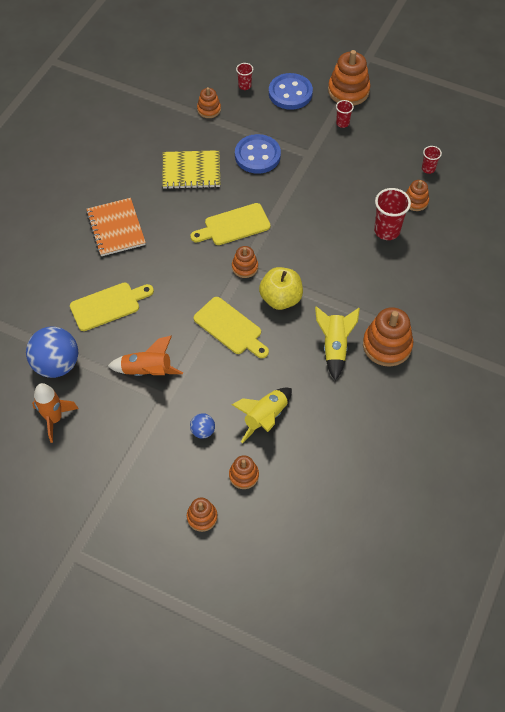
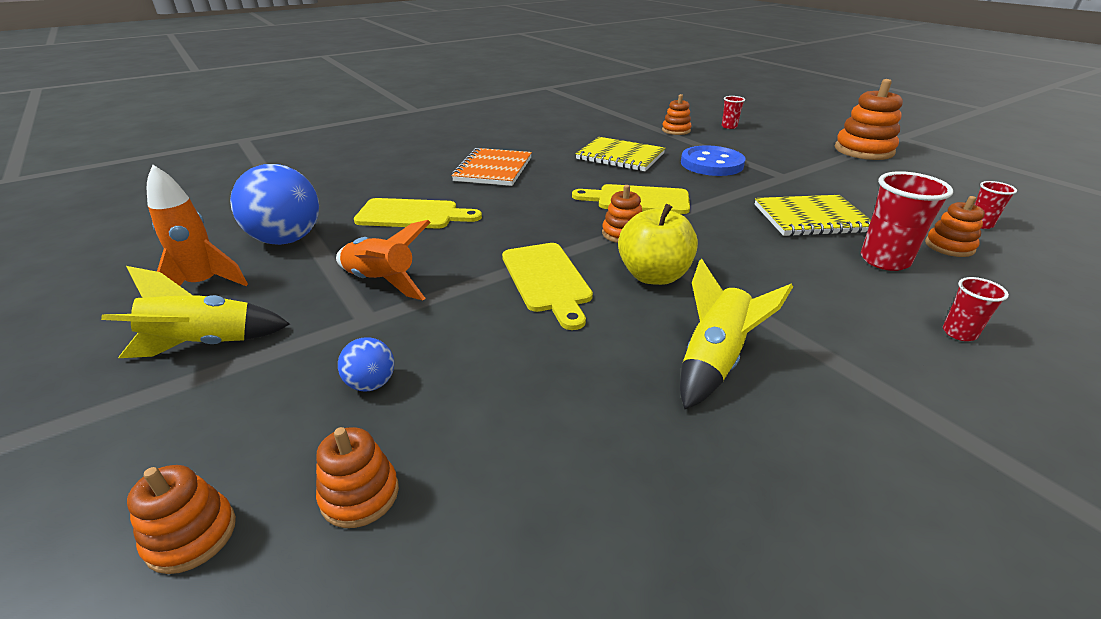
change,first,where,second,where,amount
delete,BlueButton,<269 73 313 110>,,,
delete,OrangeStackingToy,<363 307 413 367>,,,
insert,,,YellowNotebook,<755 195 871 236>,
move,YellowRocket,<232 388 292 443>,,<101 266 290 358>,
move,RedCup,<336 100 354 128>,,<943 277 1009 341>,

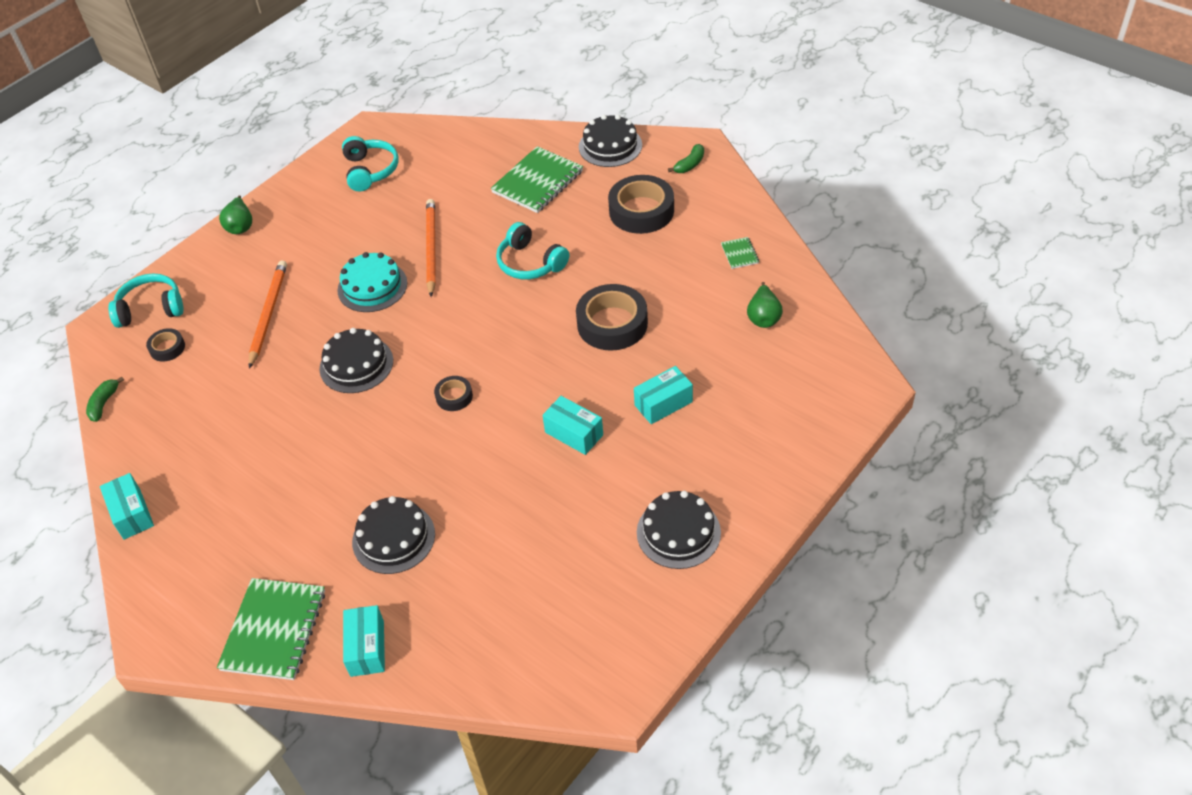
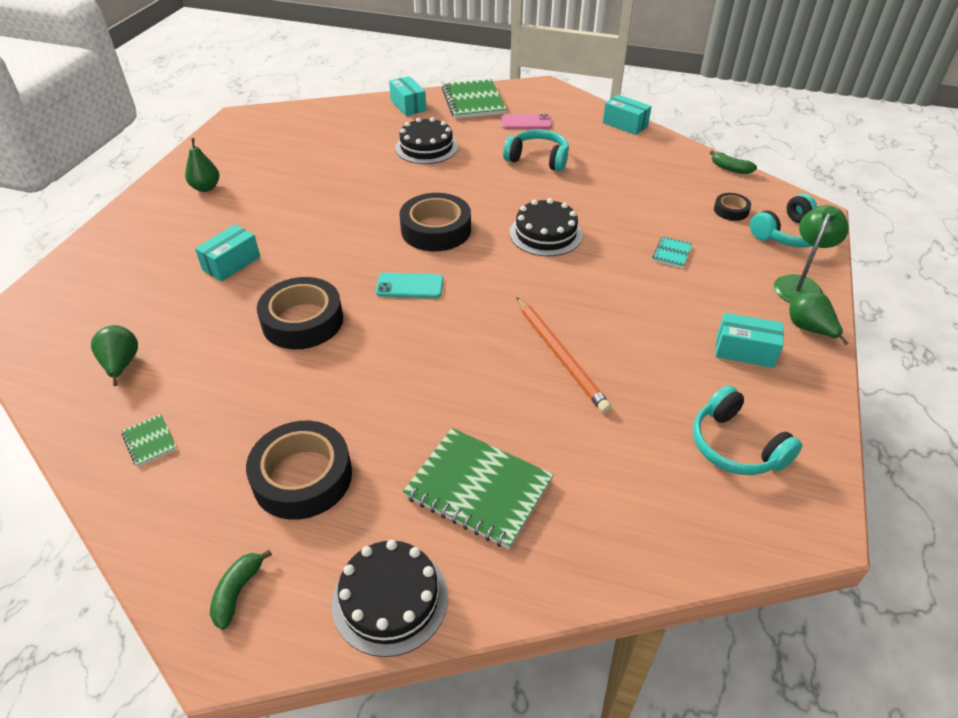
change,first,where,second,where,amount
delete,TurquoiseCake,<337 252 407 312>,,,
insert,,,TurquoisePhone,<375 273 443 298>,
insert,,,PinkPhone,<501 114 552 129>,
insert,,,GreenLamp,<774 205 849 303>,
move,TurquoiseHeadphones,<496 222 569 279>,,<503 130 569 172>,
move,TurquoiseBox,<542 396 603 455>,,<715 313 784 368>,
replace,OrangePencil,<249 260 287 369>,TurquoiseNotebook,<652 236 692 268>,
replace,BlackCake,<637 491 721 569>,GreenPear,<185 138 219 192>,
rotate,GreenBanana,<86 376 124 422>,,<710 150 757 174>,135 degrees clockwise
rotate,GreenNotebook,<491 146 583 213>,,<403 428 554 549>,75 degrees counterclockwise
resize,BlackTape,<434 376 473 411>,,<400 193 471 251>,x1.99

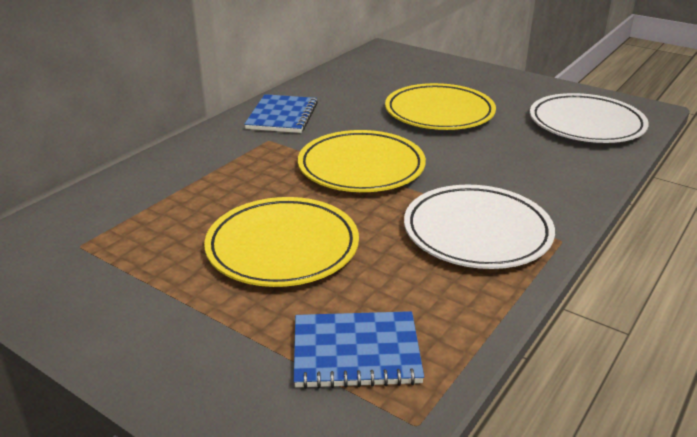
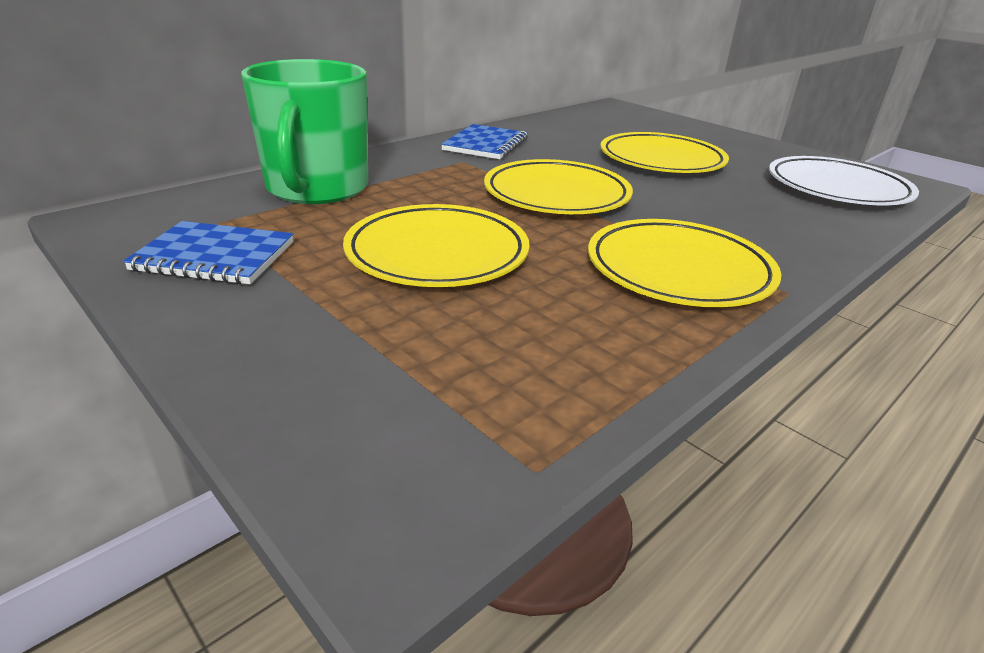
change,first,where,second,where,amount
insert,,,GreenMug,<241 59 368 204>,
move,BlueNotebook,<294 311 424 389>,,<123 221 294 285>,
recolor,WhitePlate,<404 185 555 269>,YellowPlate,<588 219 781 307>,

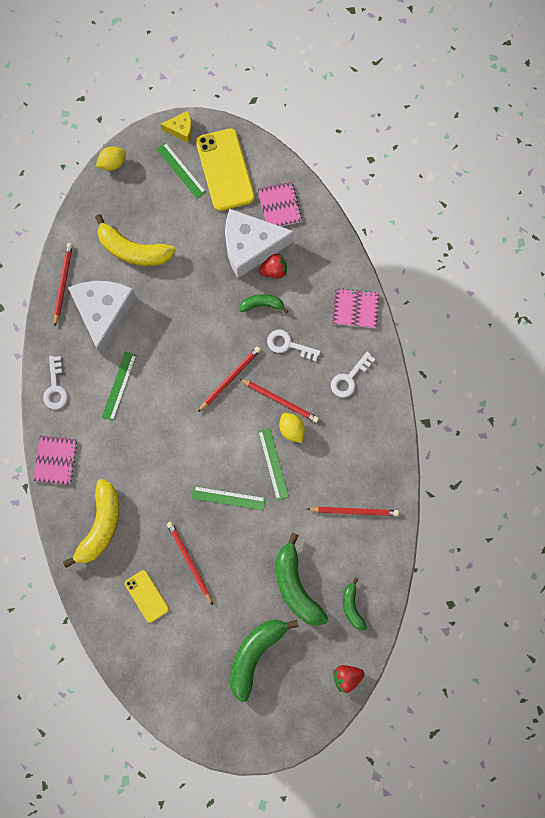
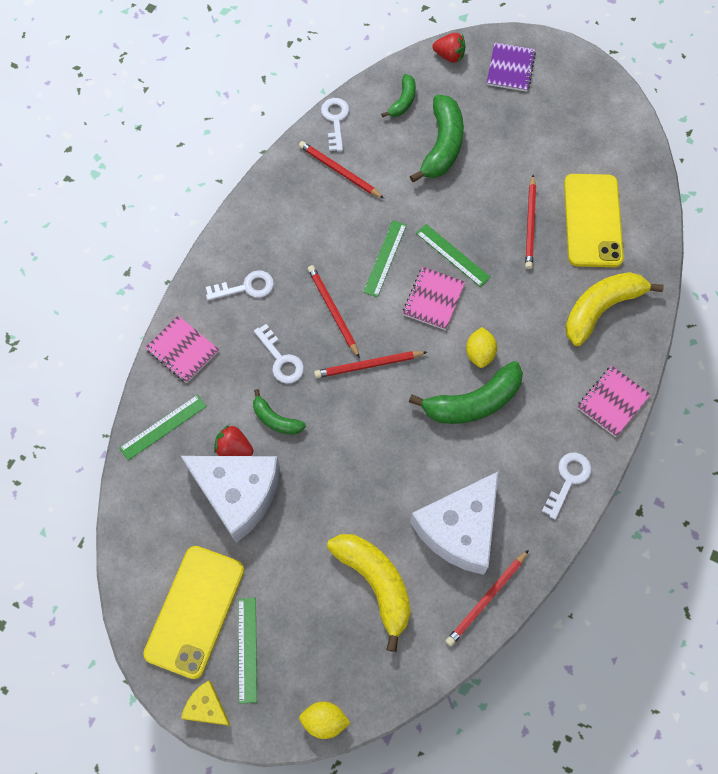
change,first,where,second,where,amount
insert,,,WhiteKey,<321 98 349 152>,
insert,,,PurpleNotebook,<487 43 536 92>,
move,GreenRuler,<102 351 137 421>,,<119 394 207 460>,
move,GreenBanana,<230 620 299 702>,,<409 361 523 424>,
move,PinkNotebook,<258 181 302 226>,,<403 267 465 330>,
move,YellowLemon,<279 413 305 443>,,<466 327 497 368>,
resize,YellowPhone,<125 570 169 623>,,<564 174 624 267>,x1.85

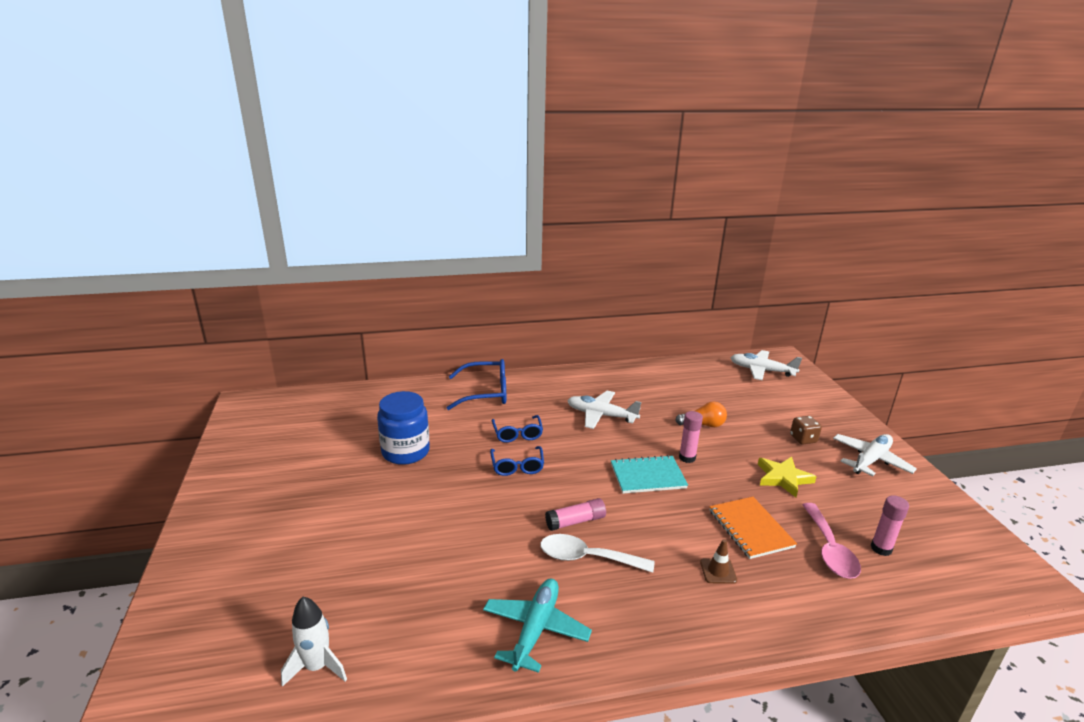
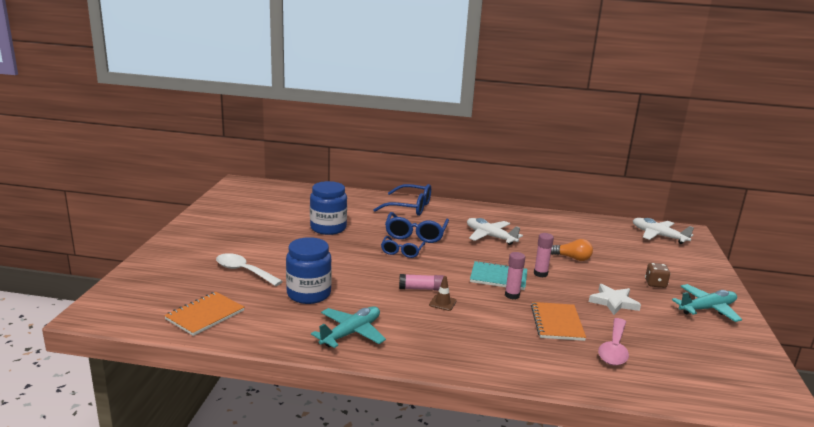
change,first,where,second,where,amount
insert,,,BlueJar,<286 237 332 304>,
move,WhiteSpoon,<540 534 655 573>,,<216 253 283 286>,
move,BrownTrafficCone,<700 539 737 584>,,<429 276 457 311>,
move,PinkGlueStick,<870 495 909 556>,,<505 252 525 299>,
replace,WhiteRocket,<281 597 347 687>,OrangeNotebook,<164 292 245 336>,
recolor,YellowStar,<758 457 817 497>,WhiteStar,<589 284 641 315>,
recolor,WhitePlane,<833 434 917 476>,TurquoisePlane,<672 284 742 322>,
resize,BlueGlasses,<492 415 543 443>,,<385 212 449 243>,x1.57

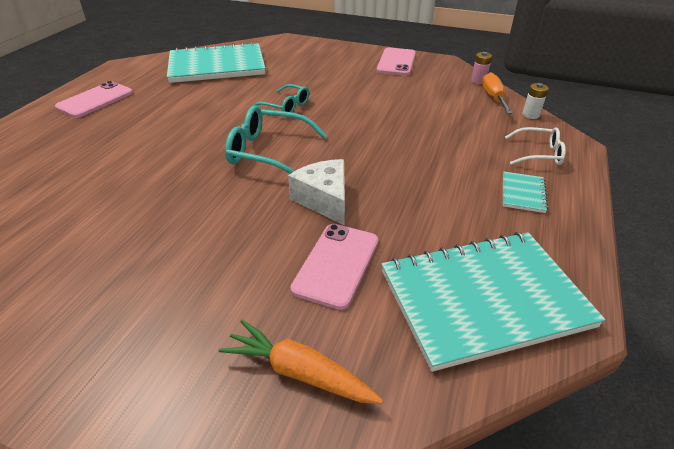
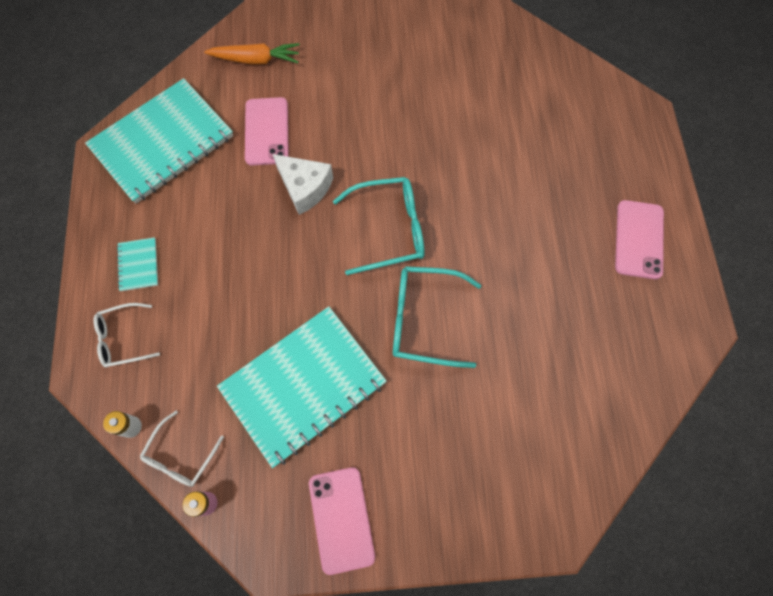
change,first,where,second,where,amount
move,TurquoiseNotebook,<167 42 265 83>,,<217 306 387 468>,
replace,OrangeScrewdriver,<482 72 513 114>,WhiteGlasses,<140 411 224 487>,
resize,TurquoiseGlasses,<251 84 309 112>,,<393 266 482 368>,x1.61

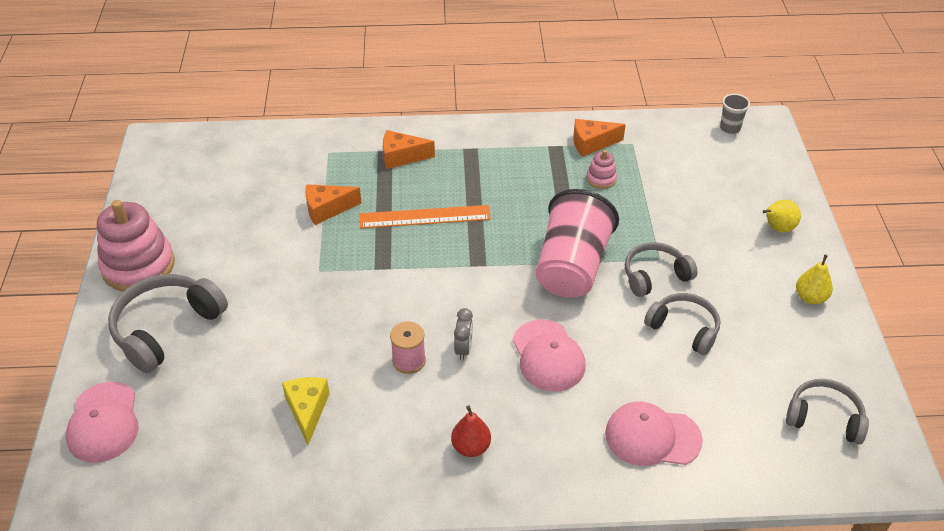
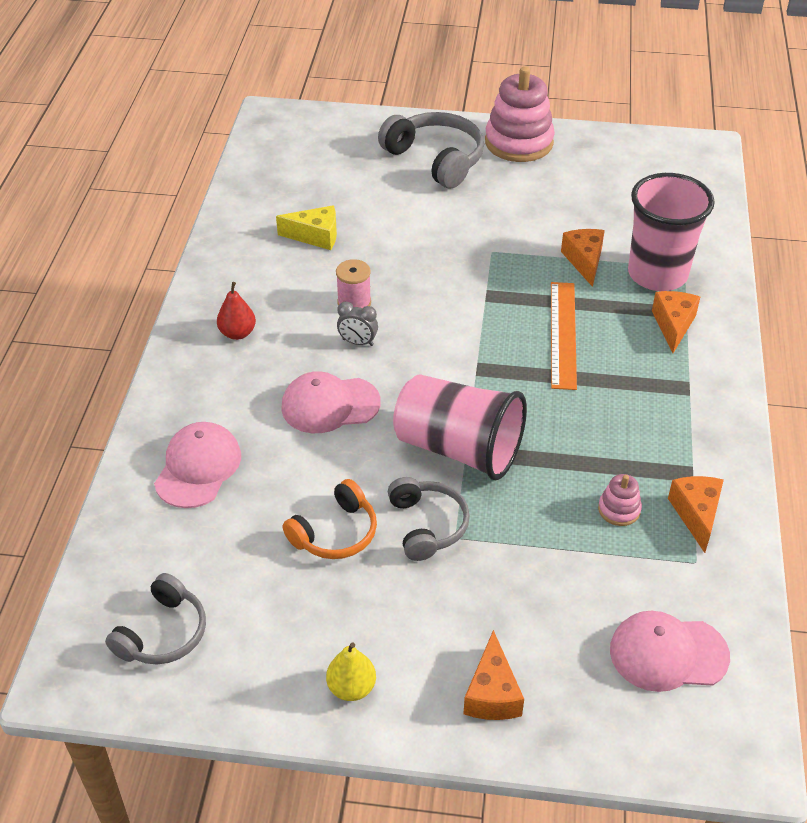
change,first,where,second,where,amount
delete,GreyCup,<720 94 750 134>,,,
insert,,,PinkCup,<628 173 715 291>,
move,PinkCap,<66 382 139 463>,,<610 611 730 692>,
replace,YellowPear,<763 200 801 233>,OrangeCheese,<463 630 524 720>,
recolor,GreyHeadphones,<644 293 720 355>,OrangeHeadphones,<282 479 377 559>,

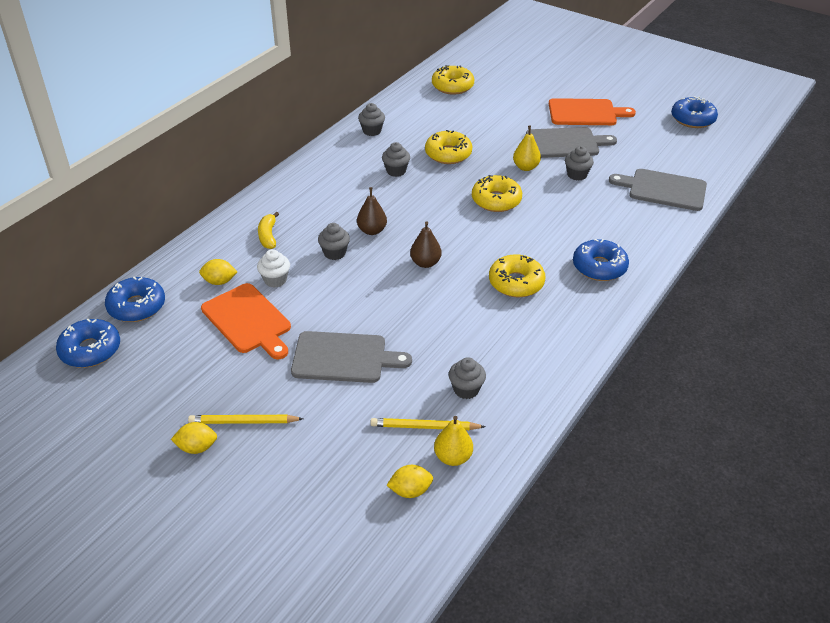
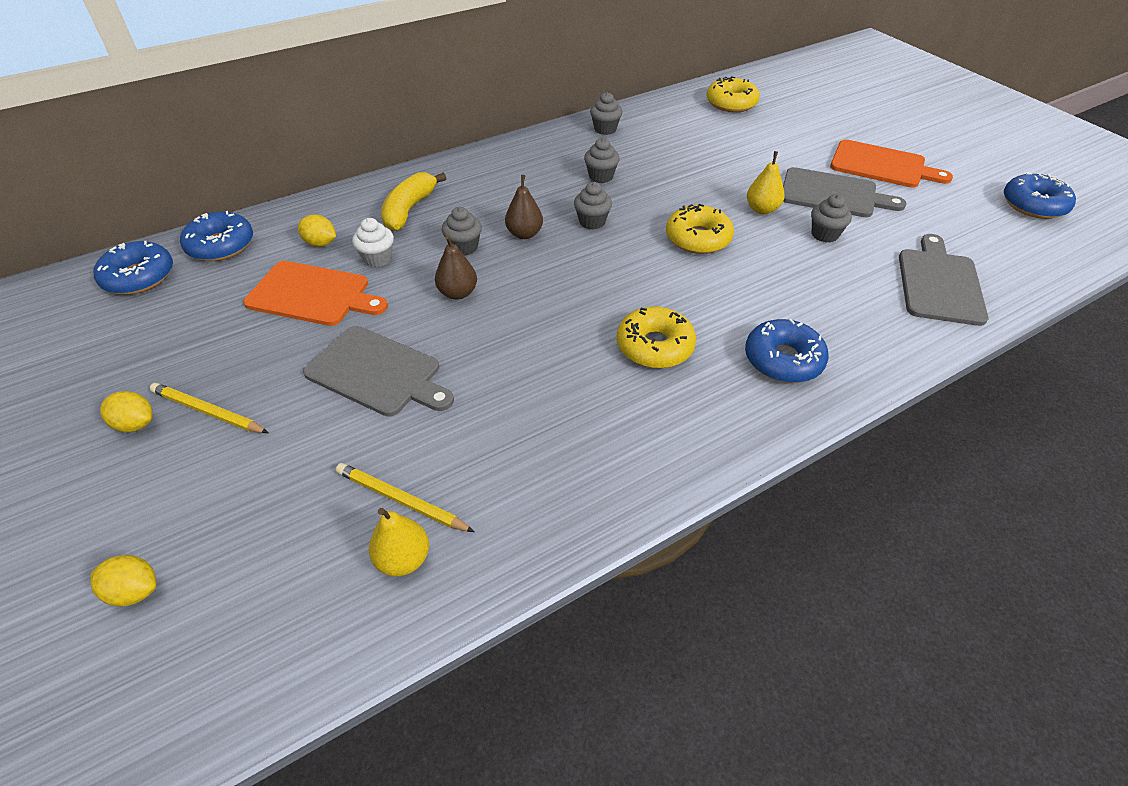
change,first,where,second,where,amount
delete,YellowDonut,<425 130 472 164>,,,
move,YellowLemon,<386 465 433 498>,,<90 555 156 606>,
move,BrownPear,<410 221 442 268>,,<435 235 477 300>,
move,GreyCupcake,<449 357 486 399>,,<574 182 612 230>,
rotate,OrangeCuttingBoard,<201 283 291 359>,,<243 261 388 326>,60 degrees counterclockwise
rotate,GreyCuttingBoard,<609 169 707 211>,,<899 234 988 326>,60 degrees clockwise
resize,YellowBanana,<258 212 279 249>,,<381 172 446 231>,x1.50

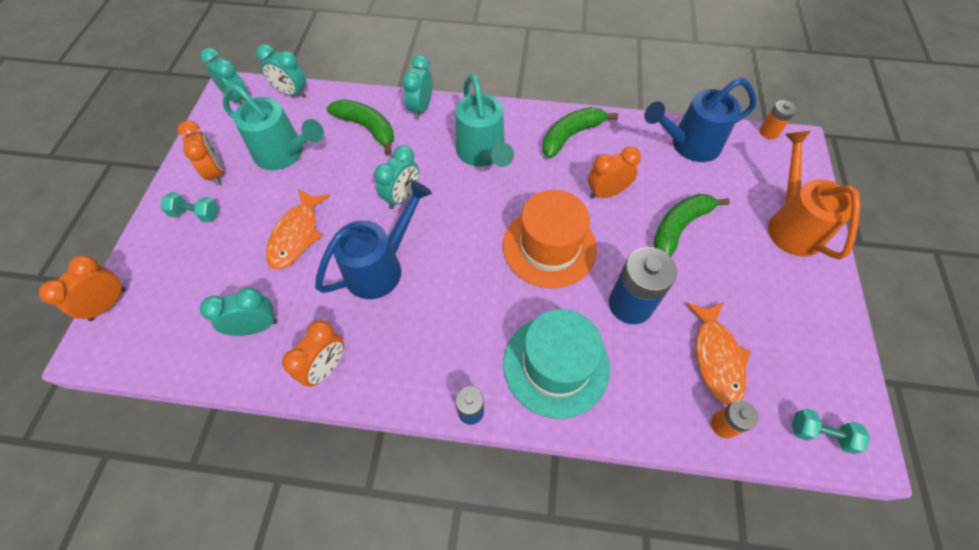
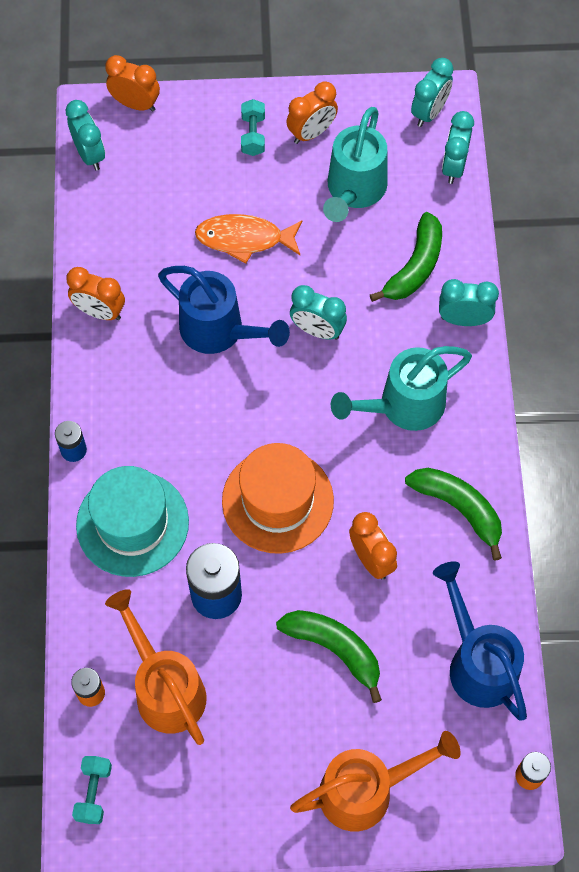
change,first,where,second,where,amount
move,TurquoiseClock,<200 287 278 336>,,<65 100 105 171>,
replace,OrangeFish,<686 302 751 405>,OrangeWateringCan,<105 589 207 745>,

